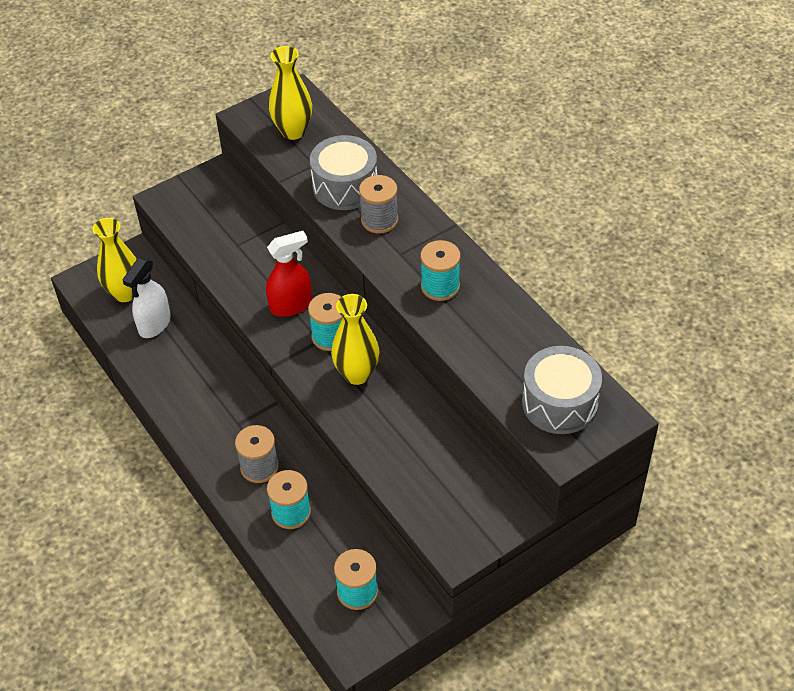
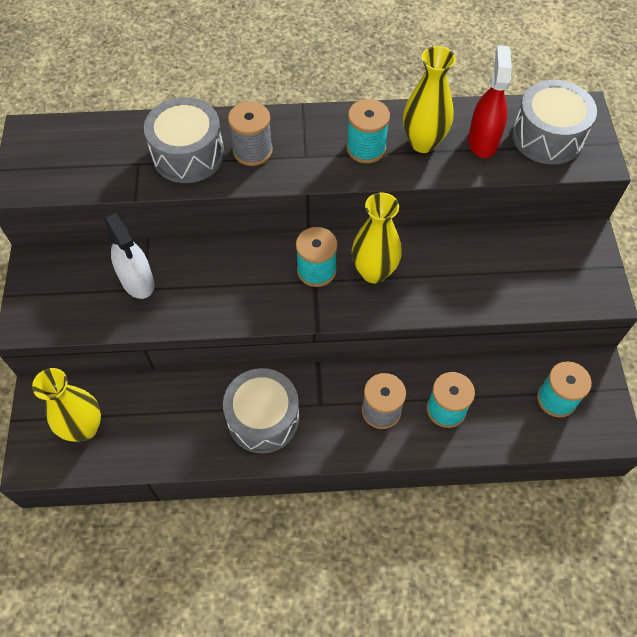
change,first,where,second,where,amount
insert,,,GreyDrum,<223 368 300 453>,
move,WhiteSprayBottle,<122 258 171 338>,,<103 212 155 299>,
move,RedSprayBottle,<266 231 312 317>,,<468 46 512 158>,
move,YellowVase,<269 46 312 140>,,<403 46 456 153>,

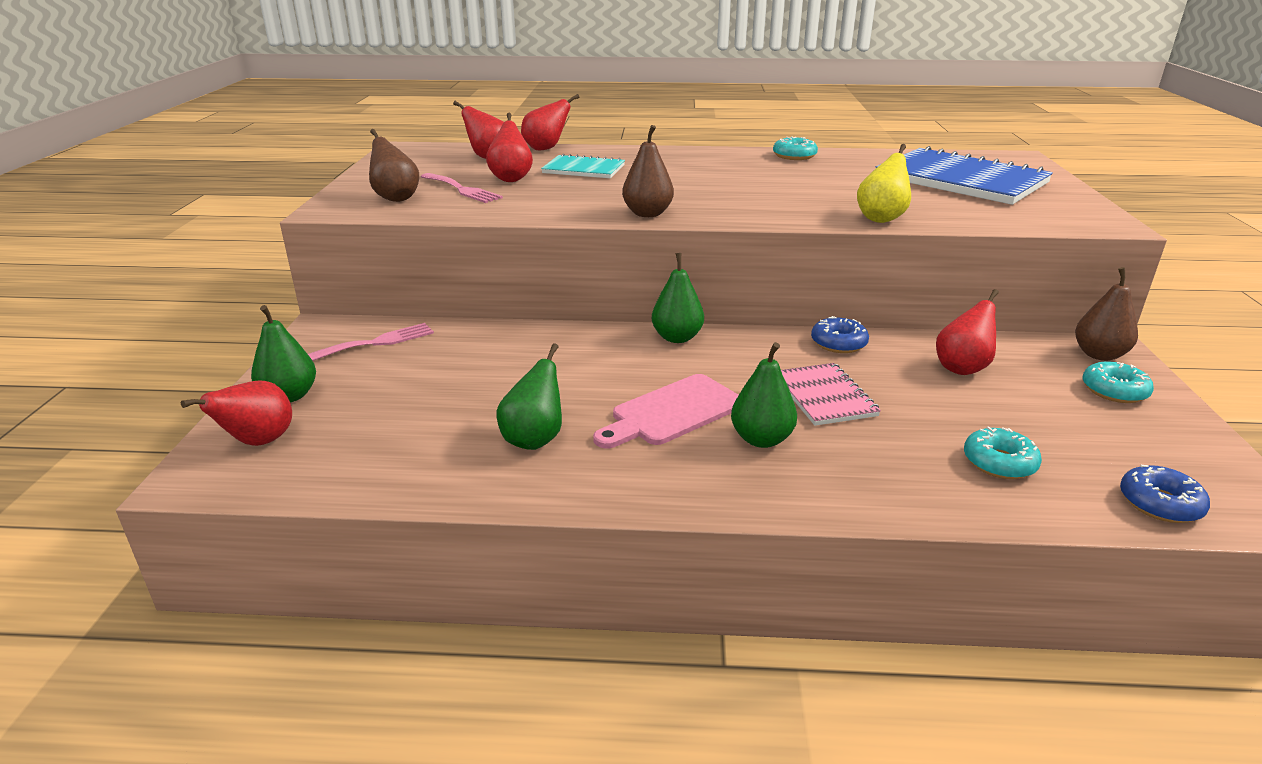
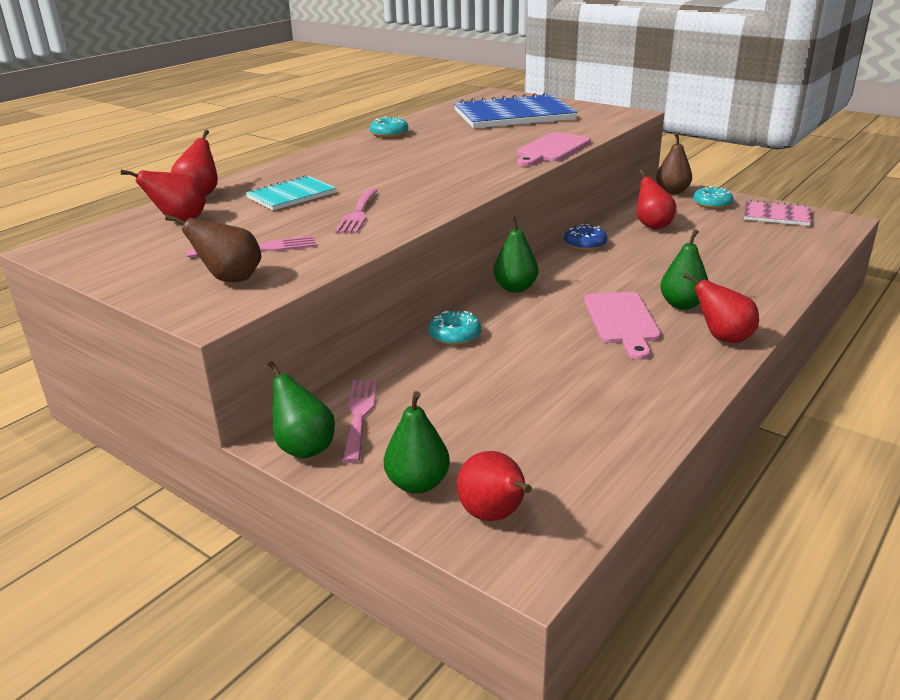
change,first,where,second,where,amount
delete,BrownPear,<622 125 674 217>,,,
delete,BlueDonut,<1120 465 1210 523>,,,
insert,,,PinkFork,<335 188 378 233>,
move,RedPear,<486 113 533 182>,,<683 273 759 343>,
move,GreenPear,<497 343 562 450>,,<268 361 335 459>,
move,PinkNotebook,<781 363 881 426>,,<744 200 811 226>,
move,TurquoiseDonut,<964 426 1042 479>,,<429 311 481 345>,
replace,YellowPear,<857 144 911 223>,PinkCuttingBoard,<517 132 591 166>,

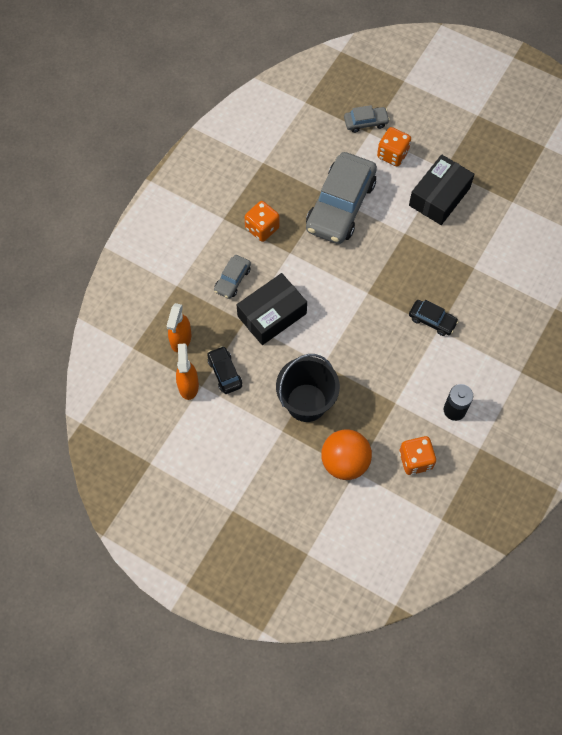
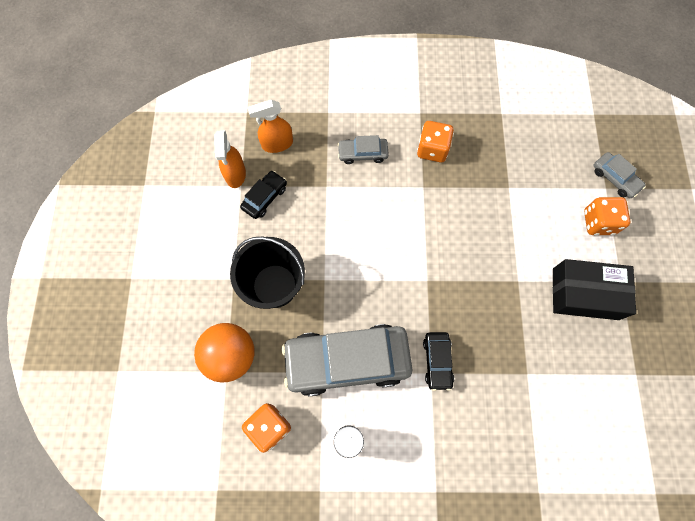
change,first,where,second,where,amount
delete,BlackBox,<237 273 307 345>,,,
move,GreyCar,<306 152 377 244>,,<282 324 413 396>,
rotate,OrangeSprayBottle,<176 344 199 400>,,<214 130 246 188>,120 degrees clockwise

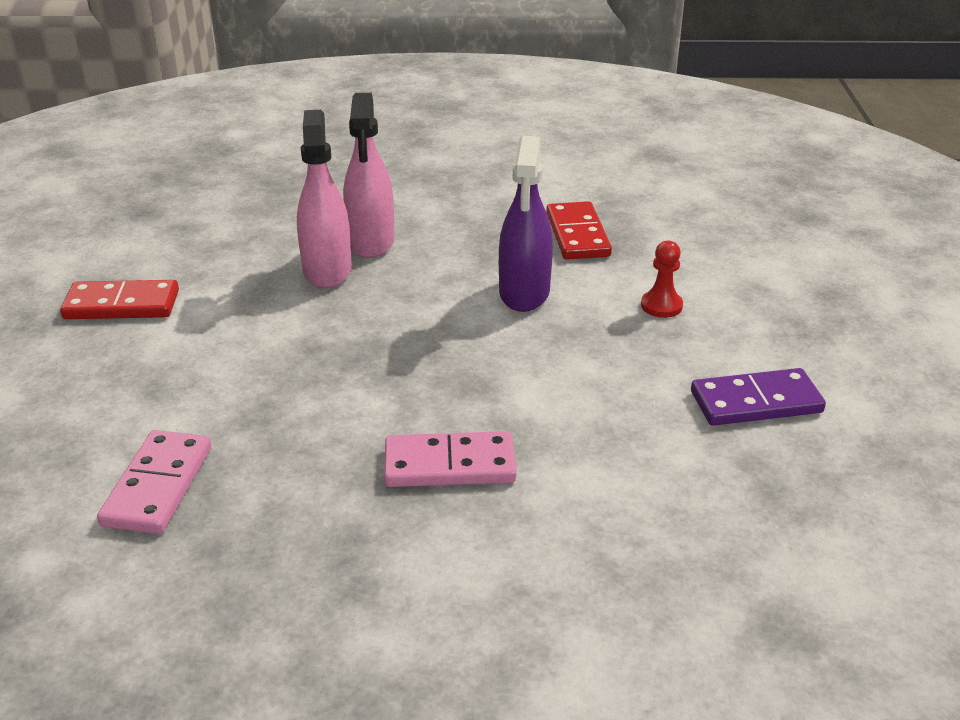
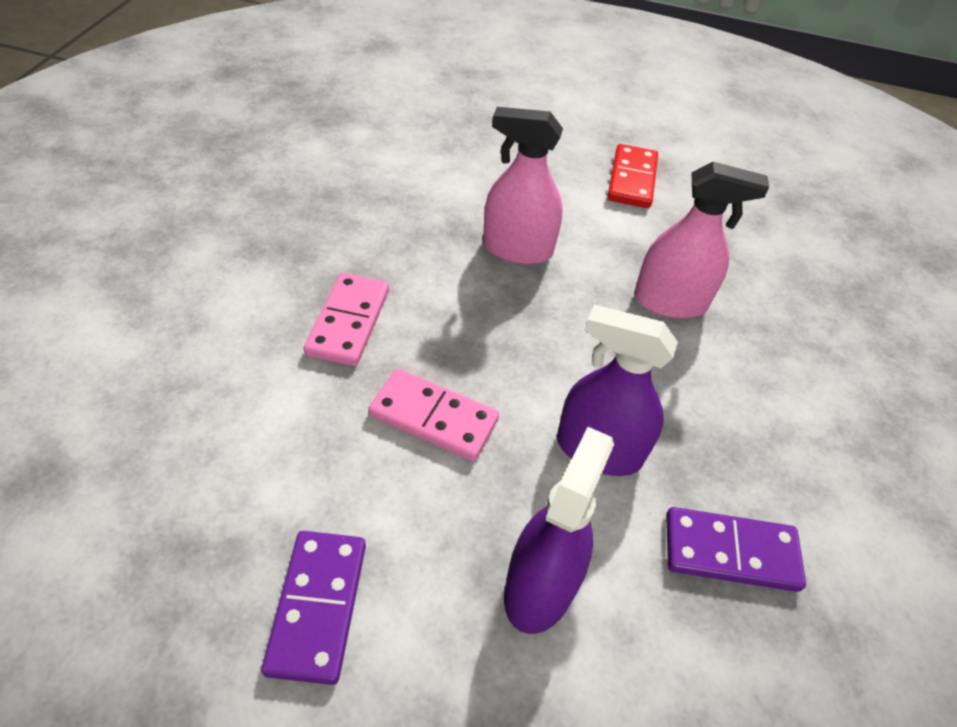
change,first,where,second,where,amount
move,PinkDomino,<97 430 211 534>,,<368 369 499 461>,
move,PinkSprayBottle,<343 93 395 258>,,<483 107 563 265>,
replace,RedPawn,<641 241 683 318>,PurpleSprayBottle,<504 427 614 634>,
recolor,RedDomino,<546 201 612 260>,PurpleDomino,<666 507 806 592>,

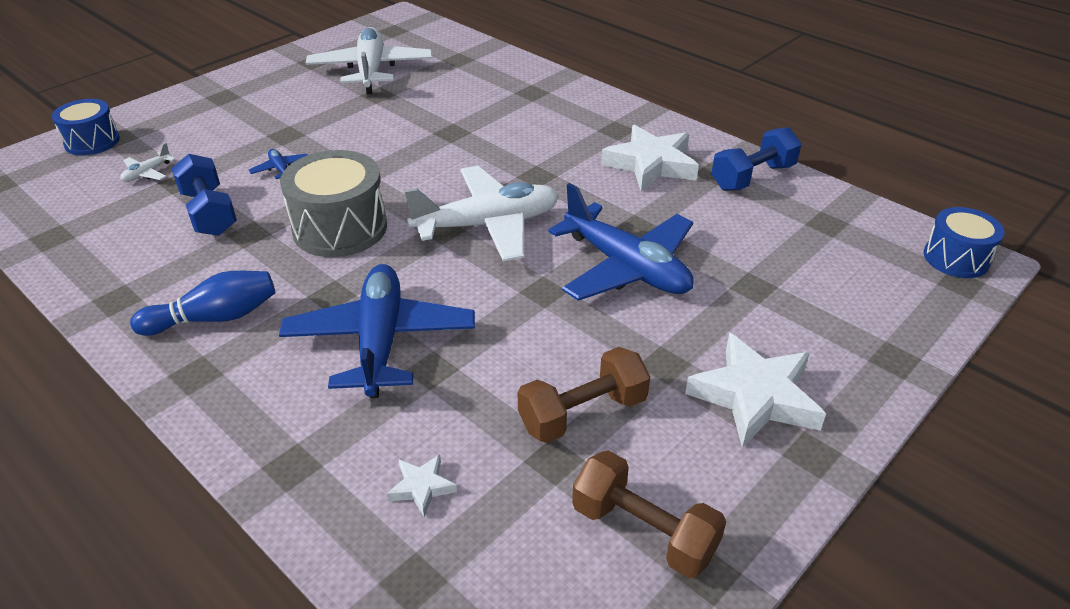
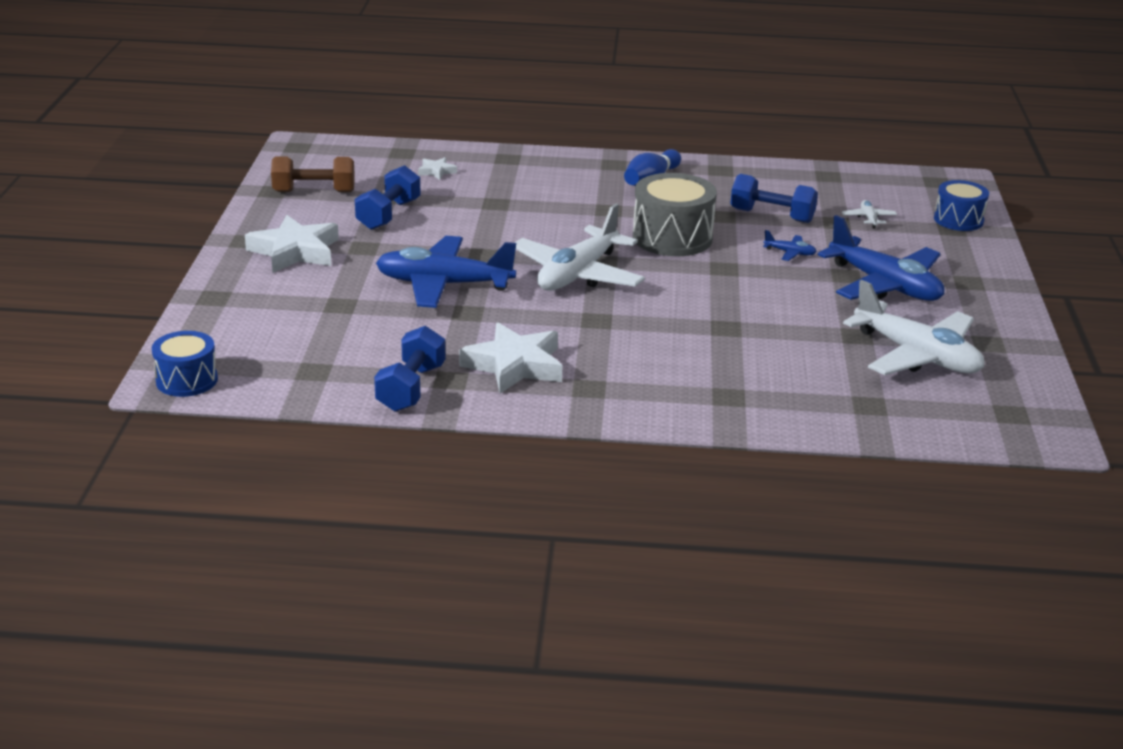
change,first,where,second,where,amount
move,BluePlane,<279 264 475 398>,,<818 215 945 301>,
recolor,BrownDumbbell,<518 347 650 443>,BlueDumbbell,<355 165 421 230>,

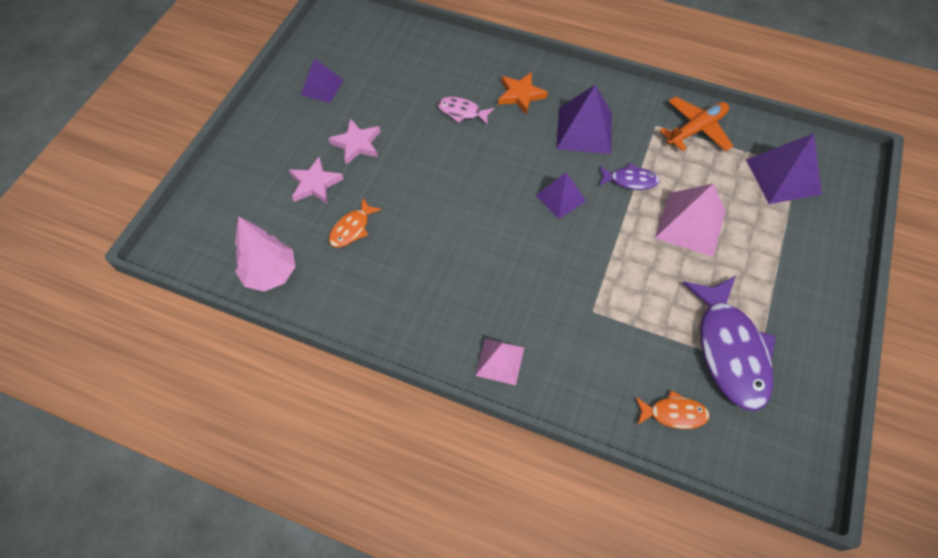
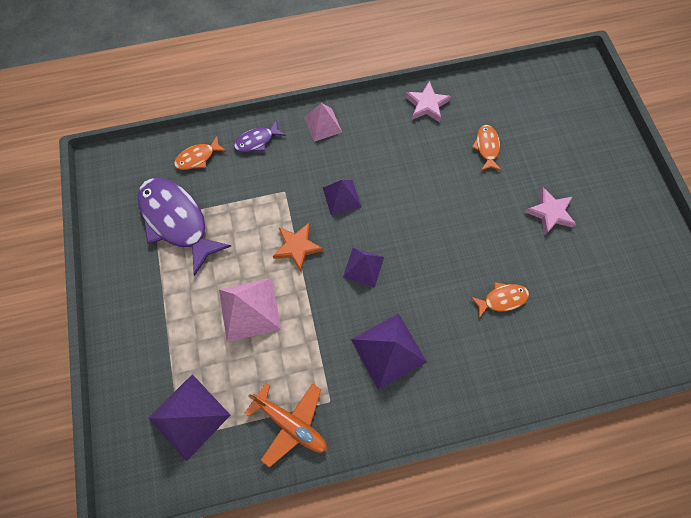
change,first,where,second,where,amount
delete,PinkTree,<235 216 296 292>,,,
move,PinkStar,<289 157 344 204>,,<405 81 451 122>,
move,PurplePyramid,<301 58 343 103>,,<323 180 361 215>,
move,OrangeStar,<498 72 548 115>,,<272 223 323 271>,
move,PurpleFish,<599 163 660 190>,,<234 120 285 152>,
recolor,PinkFish,<437 97 494 125>,OrangeFish,<471 282 529 318>,
rotate,OrangePlane,<660 96 733 152>,,<245 383 327 467>,75 degrees counterclockwise

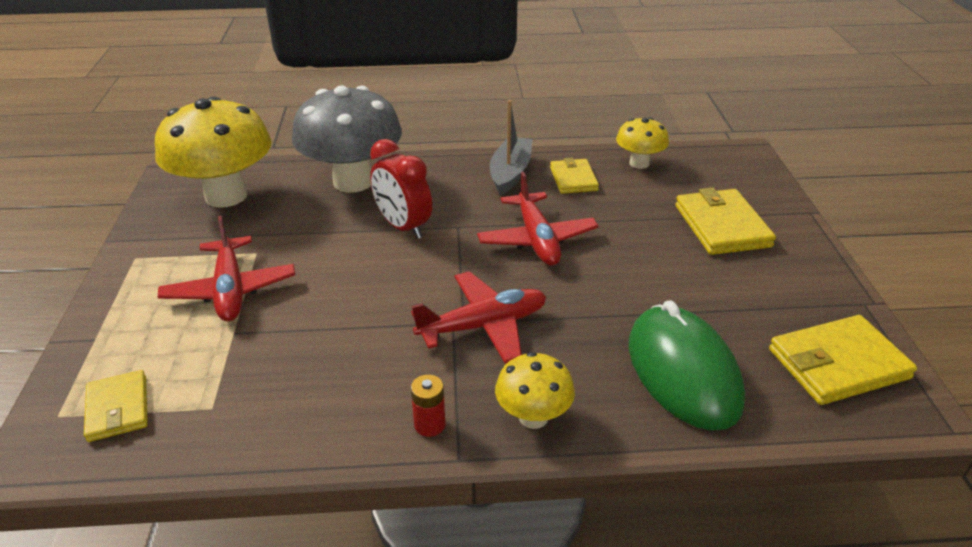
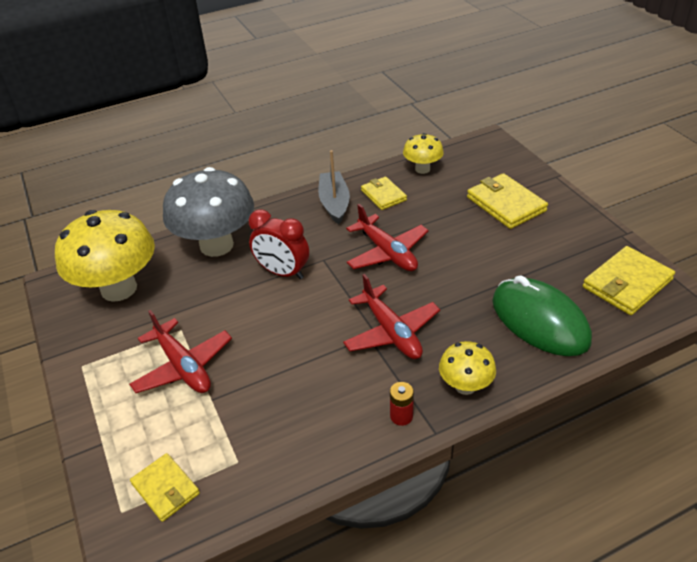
change,first,where,second,where,amount
rotate,RedPlane,<411 271 546 364>,,<343 274 440 359>,105 degrees clockwise

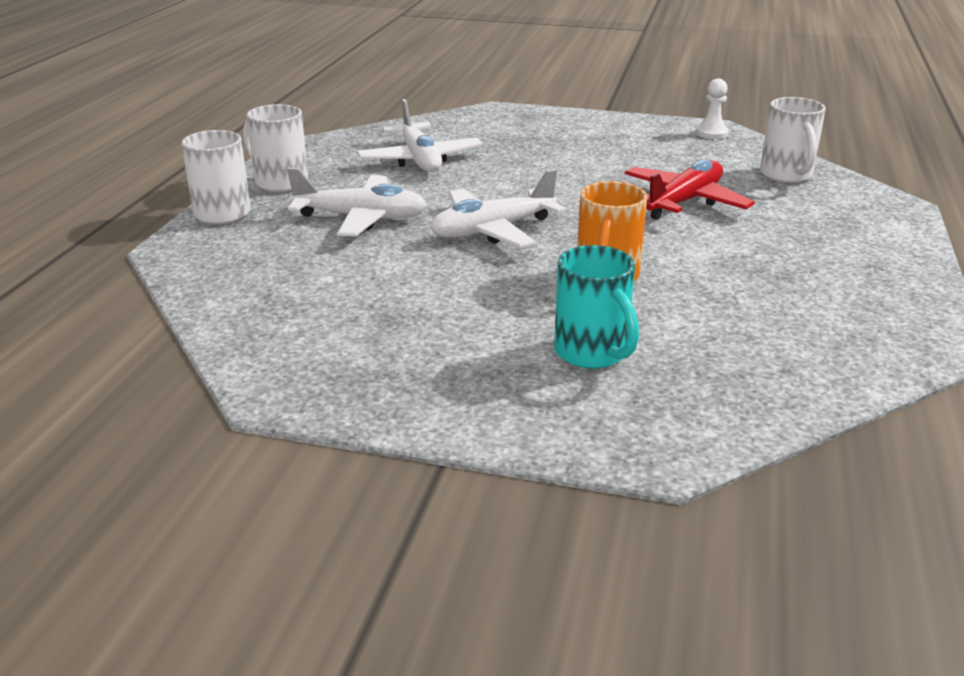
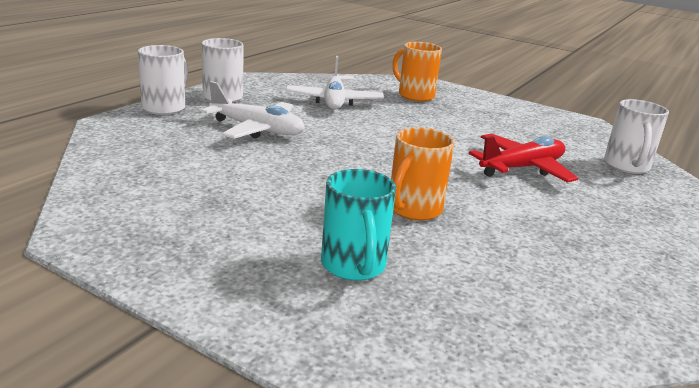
change,first,where,second,where,amount
delete,WhitePlane,<430 169 566 248>,,,
delete,WhitePawn,<696 79 729 139>,,,
insert,,,OrangeMug,<393 42 442 101>,

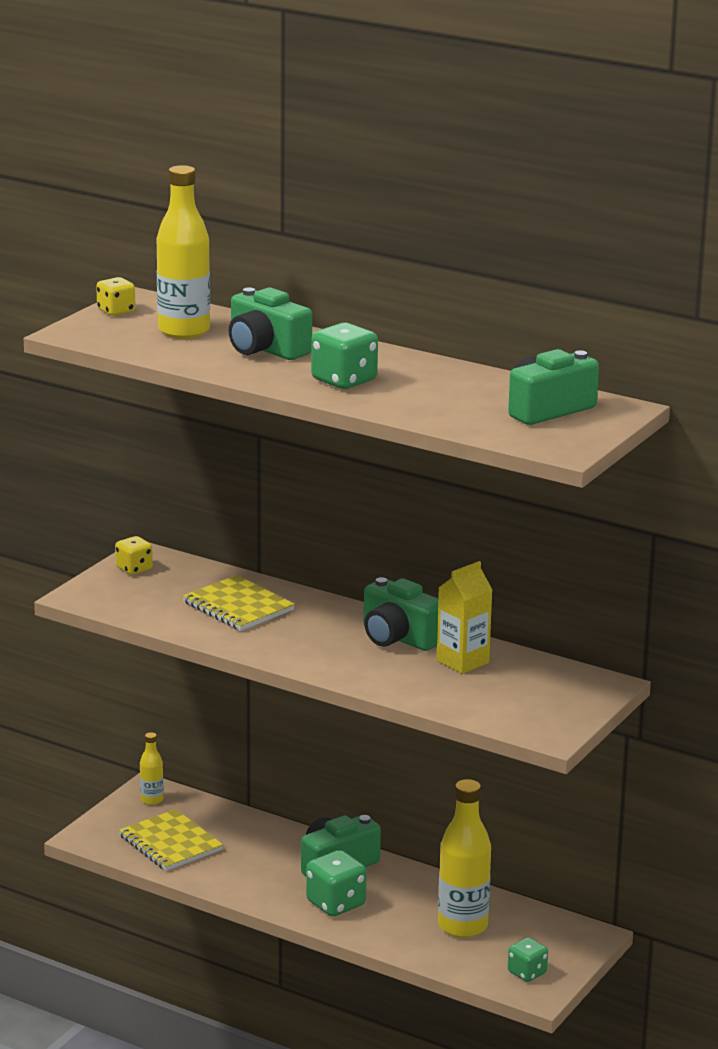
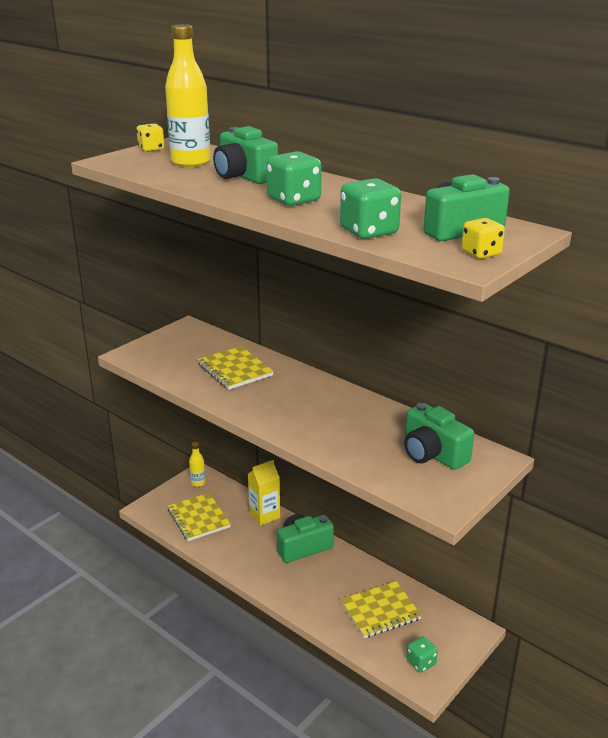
change,first,where,second,where,amount
move,YellowDice,<115 536 153 575>,,<461 218 505 259>,
move,GreenDice,<306 850 367 917>,,<340 178 401 239>,
move,GreenCamera,<364 577 438 651>,,<404 403 474 470>,
move,YellowCarton,<437 561 492 674>,,<248 460 280 526>,
replace,YellowBottle,<438 779 491 938>,YellowNotebook,<340 581 422 638>,

